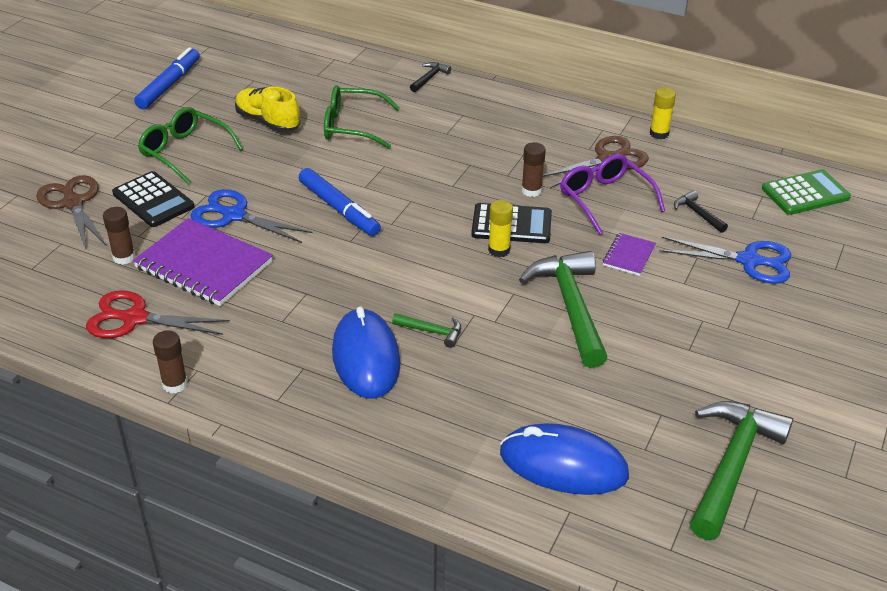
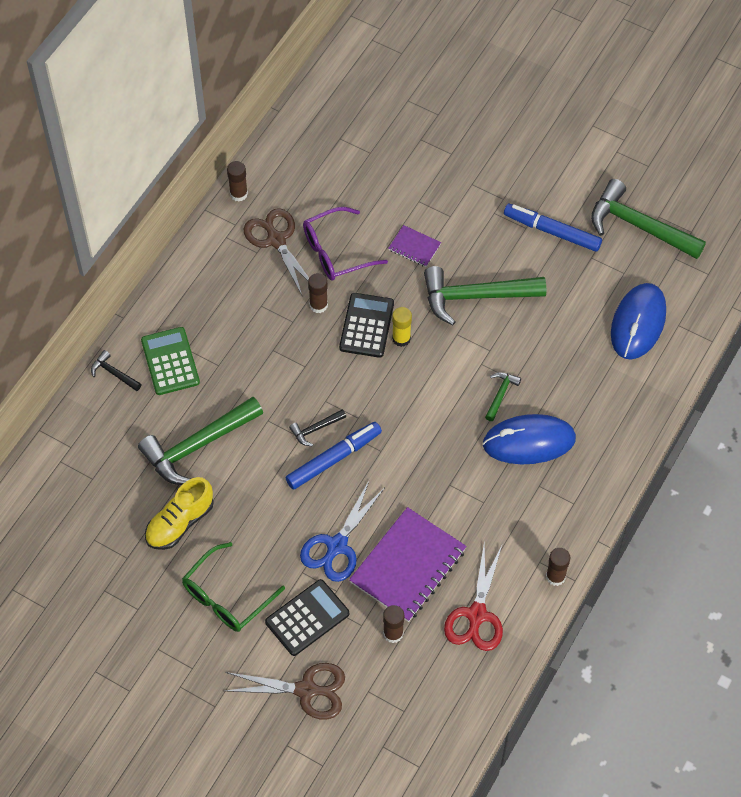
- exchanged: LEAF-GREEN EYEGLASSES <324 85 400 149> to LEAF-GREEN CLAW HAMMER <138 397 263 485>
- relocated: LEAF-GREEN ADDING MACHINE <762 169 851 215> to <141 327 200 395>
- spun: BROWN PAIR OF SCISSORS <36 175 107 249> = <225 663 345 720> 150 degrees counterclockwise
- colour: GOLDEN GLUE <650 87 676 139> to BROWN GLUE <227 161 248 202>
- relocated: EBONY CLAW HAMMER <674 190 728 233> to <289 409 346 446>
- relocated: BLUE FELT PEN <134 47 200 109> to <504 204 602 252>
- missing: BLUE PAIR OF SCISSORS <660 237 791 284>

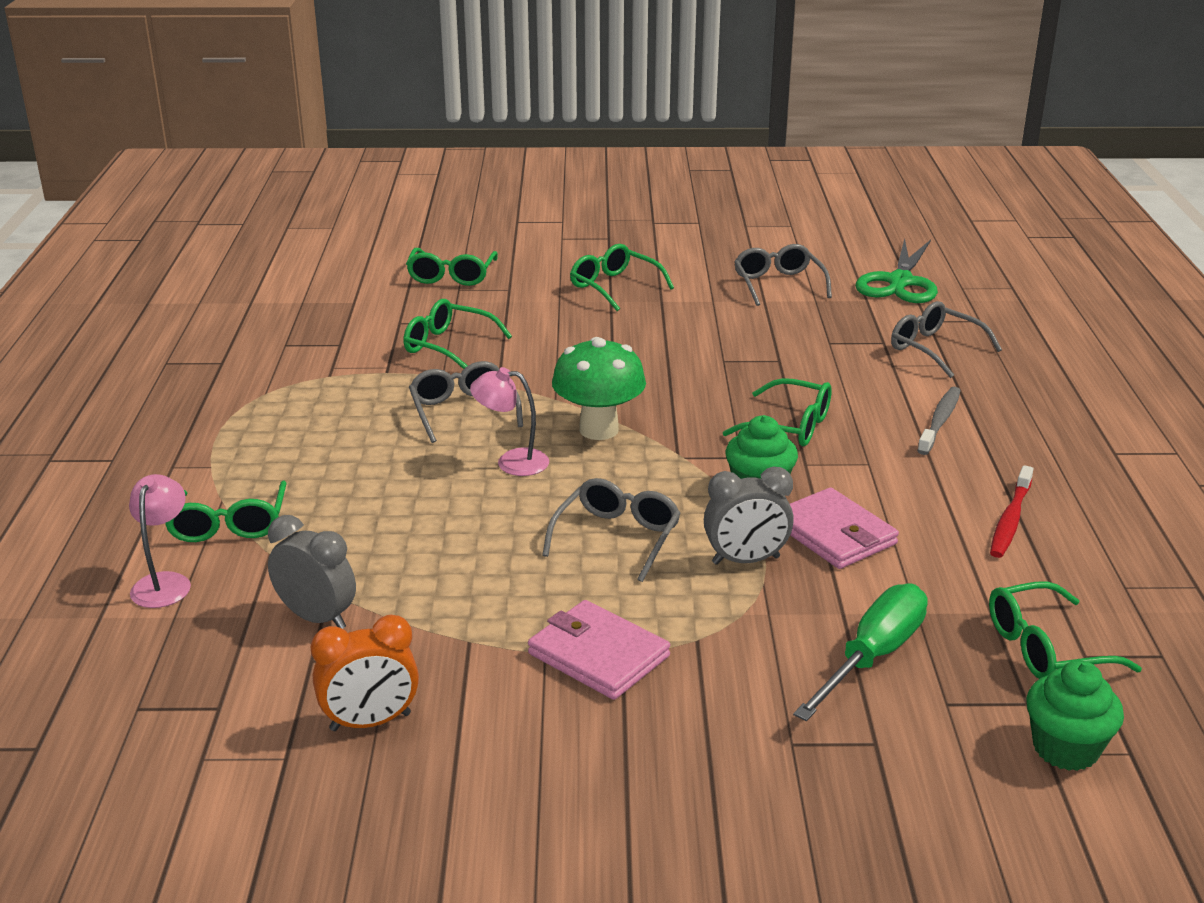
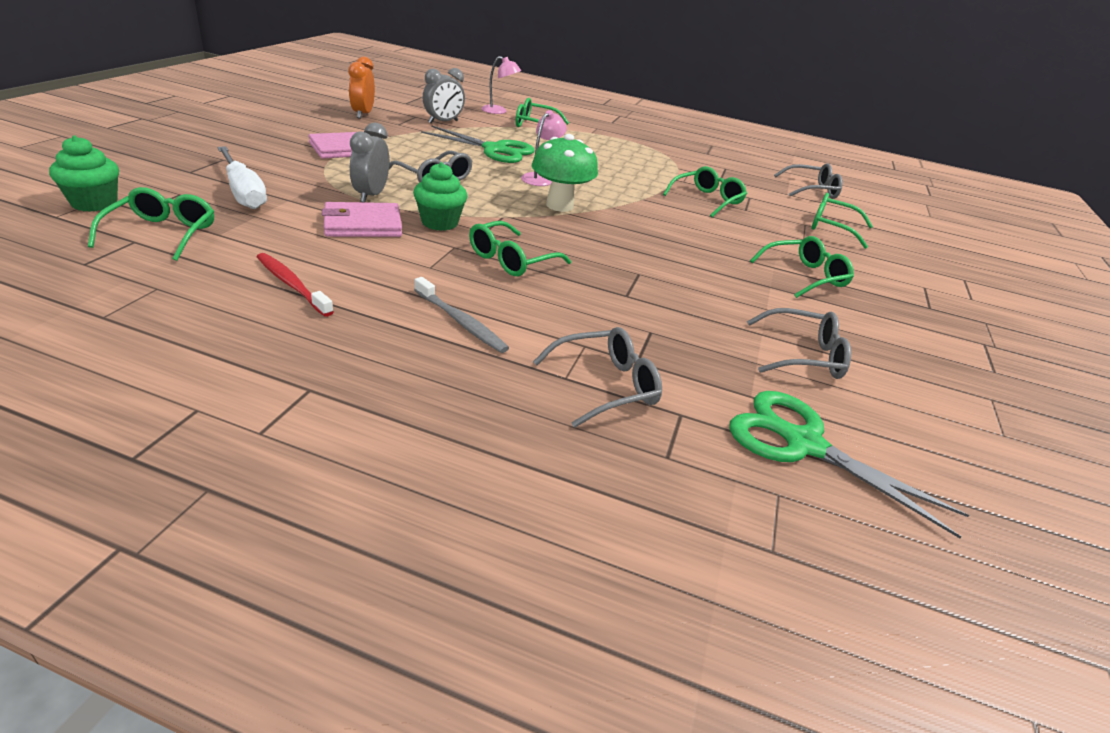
- colour: LEAF-GREEN HAND SCREWDRIVER <793 584 928 721> to WHITE HAND SCREWDRIVER <217 146 267 209>
- appeared: LEAF-GREEN PAIR OF SCISSORS <421 125 535 163>
- relocated: GREY EYEGLASSES <409 361 523 443> to <774 163 843 199>

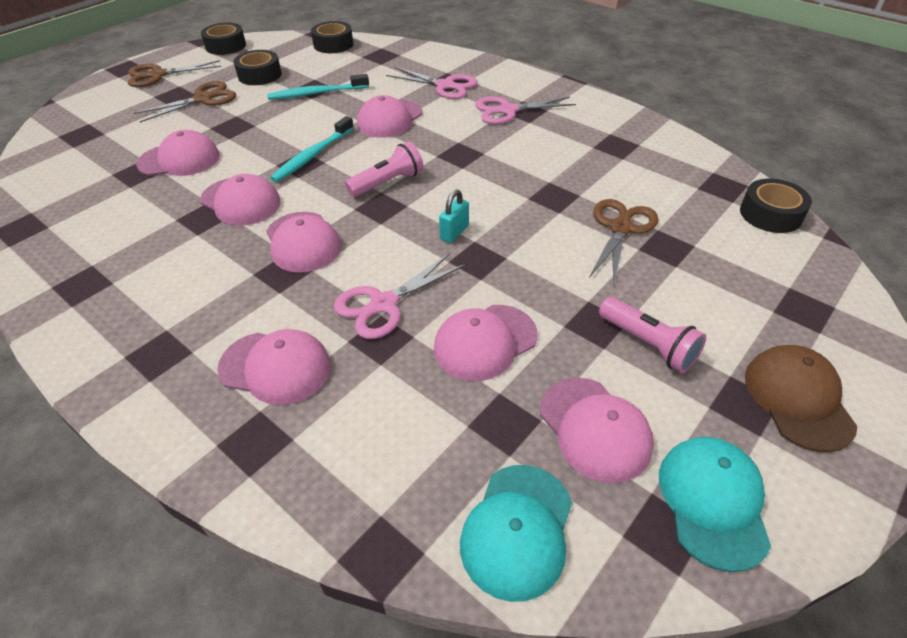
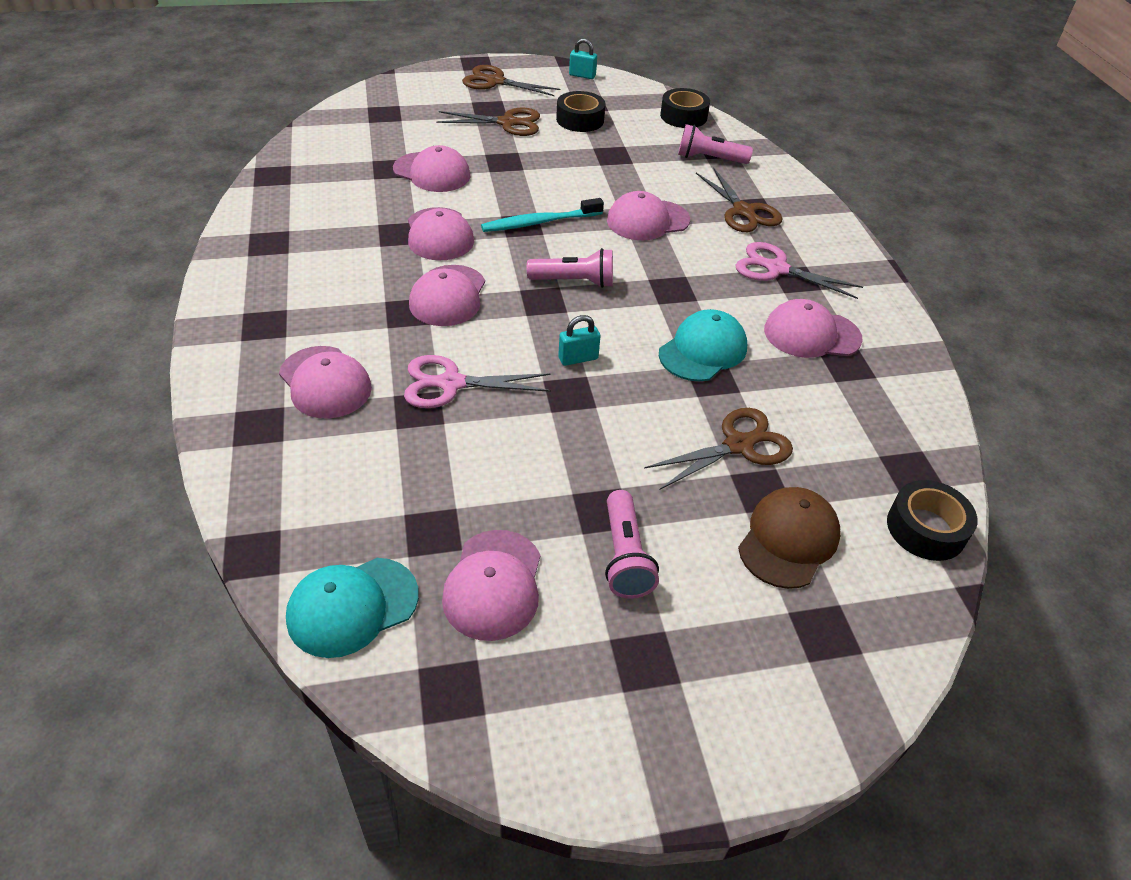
- exchanged: EBONY STICKY TAPE <201 23 246 55> to TURQUOISE PADLOCK <569 38 597 79>
- relocated: TURQUOISE CAP <659 437 771 572> to <659 309 747 381>
- appeared: ROSE-PINK TORCH <678 124 753 164>
- colour: ROSE-PINK PAIR OF SCISSORS <386 67 478 99> to BROWN PAIR OF SCISSORS <696 168 782 232>
- relocated: BROWN CAP <745 345 857 452> to <738 487 841 589>
- relocated: ROSE-PINK CAP <434 305 538 381> to <764 299 863 358>
- missing: TURQUOISE TOOTHBRUSH <267 74 369 100>

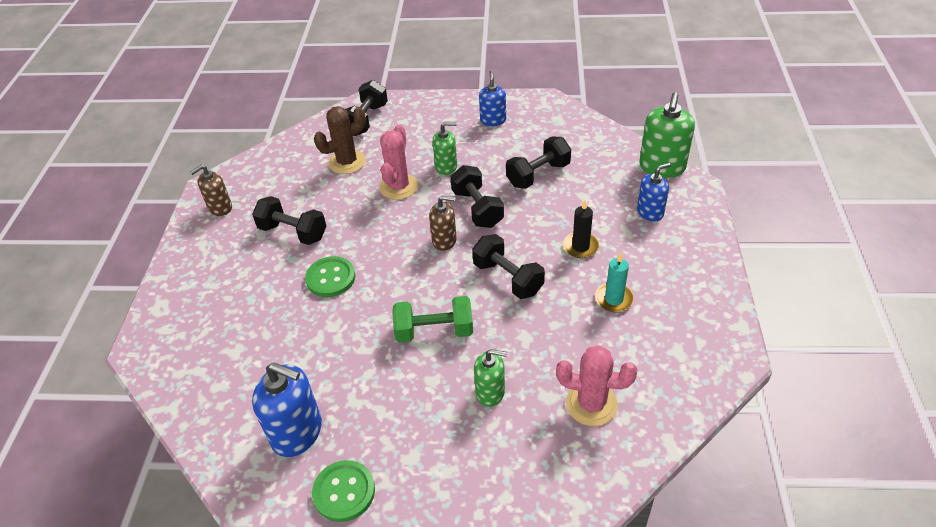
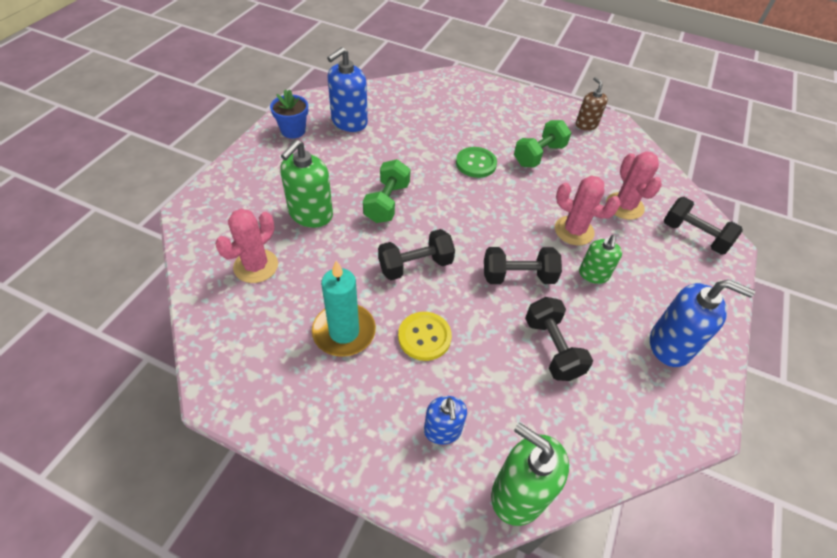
- exchanged: LEAF-GREEN SHIRT BUTTON <312 460 375 522> to BLUE FLOWER POT <270 89 308 139>
- size: LEAF-GREEN SOAP DISPENSER <474 349 507 407> = <280 140 333 228> x1.62
- size: TURQUOISE PILLAR CANDLE <595 253 634 312> = <312 261 376 357> x1.59
- exchanged: EBONY PILLAR CANDLE <563 200 599 258> to GOLDEN SHIRT BUTTON <398 312 452 361>
- colour: EBONY HAND WEIGHT <252 196 326 245> to LEAF-GREEN HAND WEIGHT <514 120 571 168>
- colour: BROWN CACTUS <314 106 366 174> to ROSE-PINK CACTUS <606 151 662 220>
- size: BLUE SOAP DISPENSER <479 70 506 126> = <650 280 755 367> x1.62
- missing: BROWN SOAP DISPENSER <429 195 457 251>

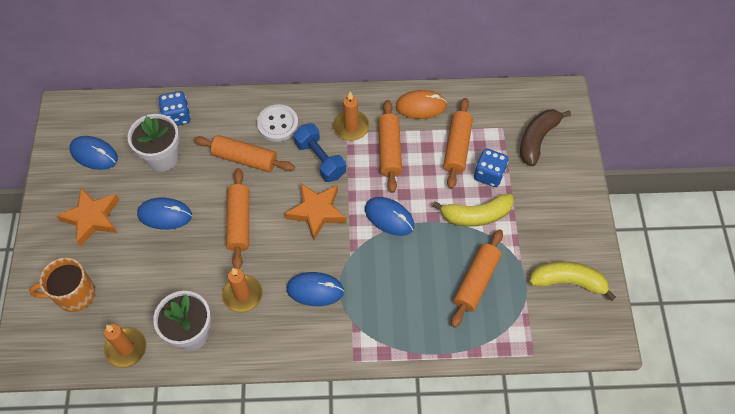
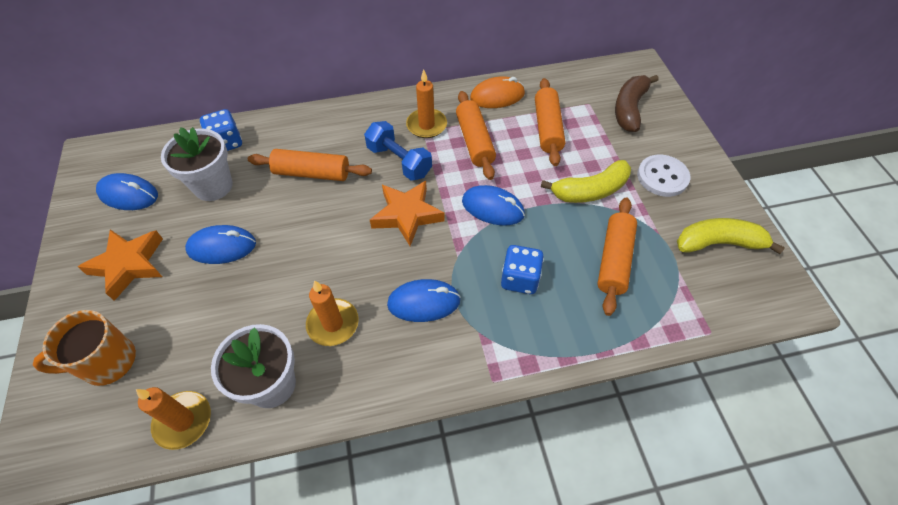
- relocated: BLUE DICE <474 148 508 187> to <501 245 544 294>
- relocated: WHITE SHIRT BUTTON <257 104 298 142> to <637 155 690 197>
- missing: ORANGE ROLLING PIN <226 168 249 269>

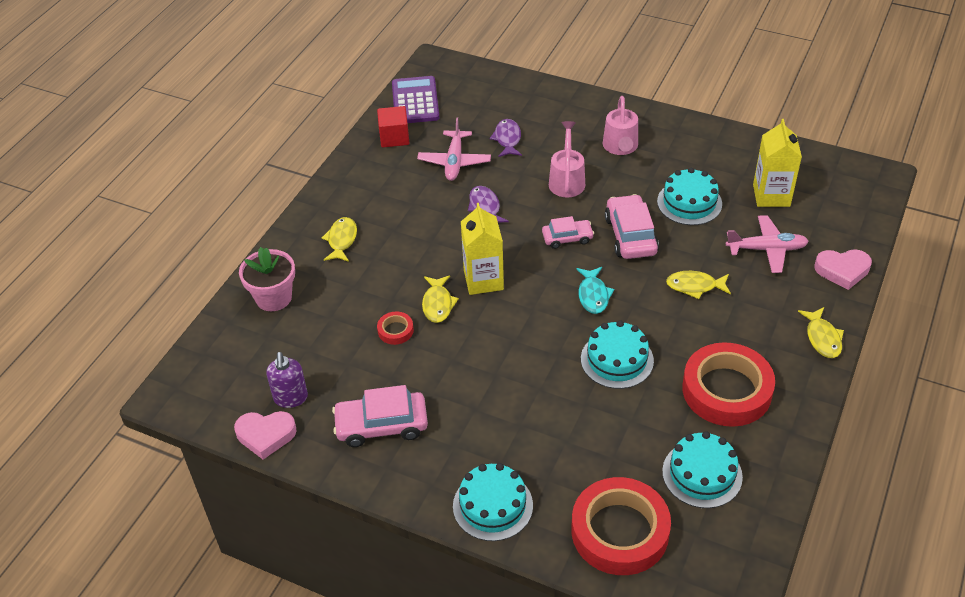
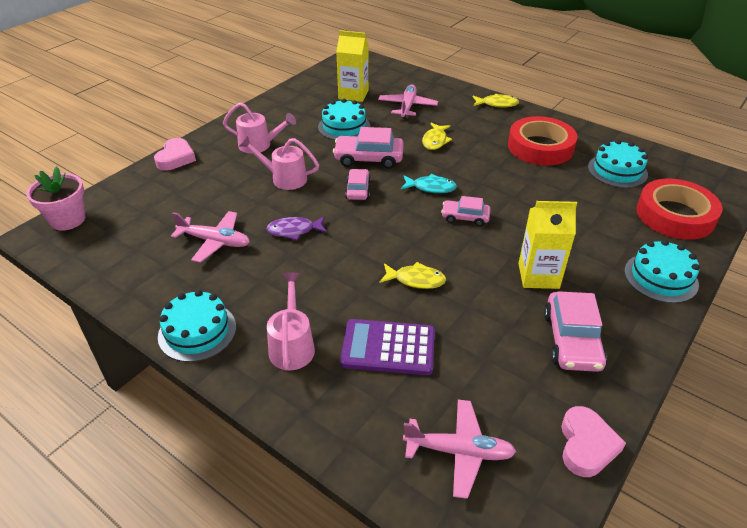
- relocated: ROSE-PINK FLOWER POT <239 247 295 311> to <26 166 85 231>
- relocated: ROSE-PINK HEART <815 249 872 290> to <154 138 196 170>
- relocated: TURQUOISE CAKE <581 320 654 389> to <158 290 236 362>
- exchanged: GOLDEN FISH FIGURE <322 217 357 262> to ROSE-PINK SPRINKLING CAN <267 273 315 371>
- relocated: VIOLET ADDING MACHINE <392 76 439 123> to <340 319 435 375>
- appeared: ROSE-PINK AEROPLANE <403 400 516 499>
- appeared: ROSE-PINK AUTOMOBILE <441 196 490 226>
- relocated: GOLDEN CARTON <461 203 504 295> to <518 201 577 289>
- missing: VIOLET SOAP DISPENSER <266 352 308 408>
- missing: RED CUBE <377 106 409 148>
- missing: RED STICKY TAPE <377 312 414 345>
- missing: VIOLET FISH FIGURE <490 119 522 157>

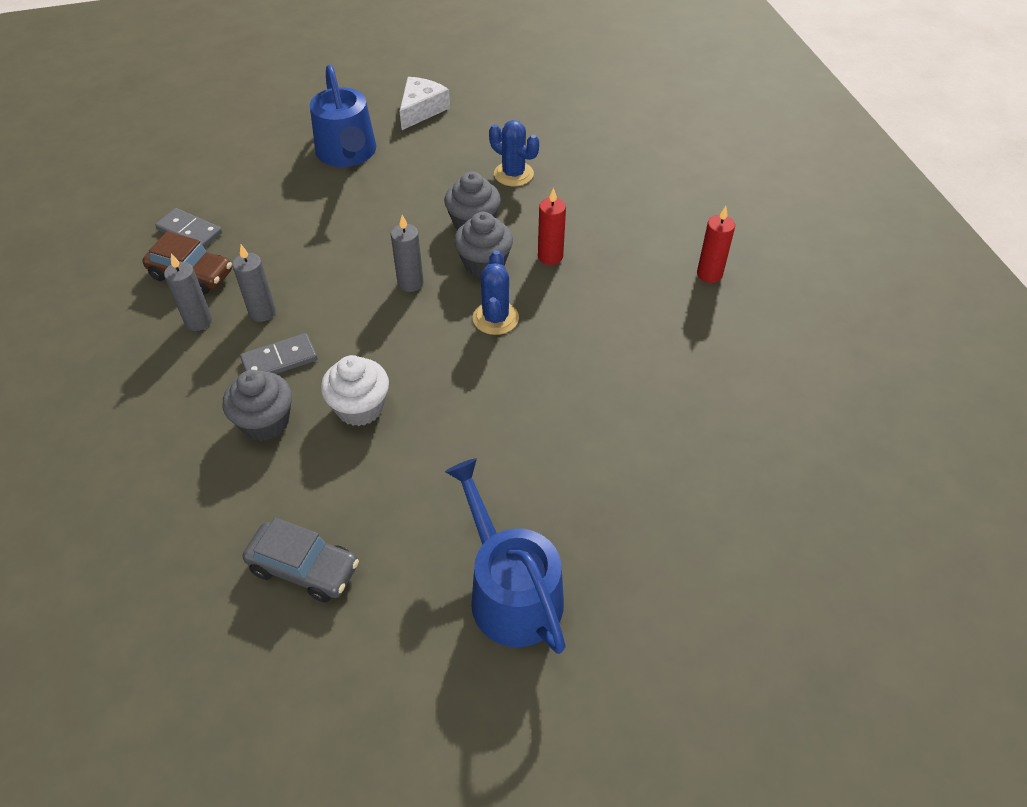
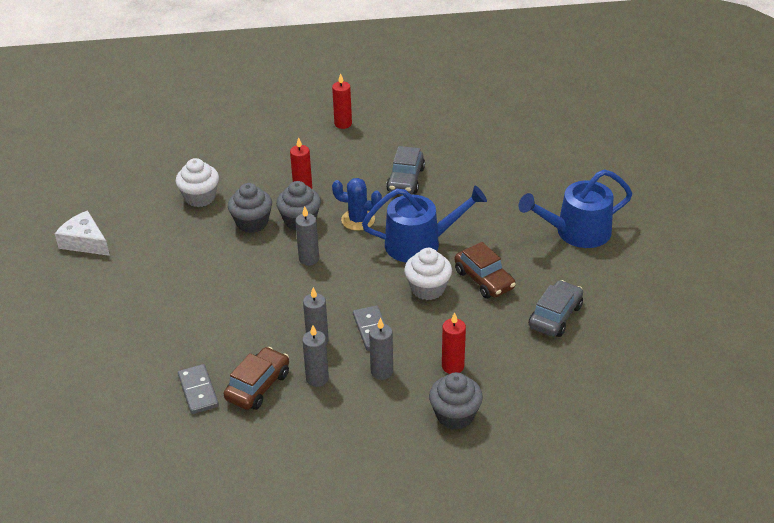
- exchanged: BLUE CACTUS <489 120 539 186> to WHITE MUFFIN <176 158 219 207>
- spun: GREY DOMINO <155 208 222 248> = <178 364 219 414> 60 degrees counterclockwise
- relocated: BLUE SPRINKLING CAN <310 65 376 167> to <362 186 487 263>
- appeared: GREY PILLAR CANDLE <369 318 393 380>
- appeared: GREY AUTOMOBILE <386 146 425 194>
- relocated: GREY MUFFIN <223 370 292 441> to <429 372 483 430>
- appeared: RED PILLAR CANDLE <442 312 466 374>
- appeared: BROWN AUTOMOBILE <455 242 516 299>

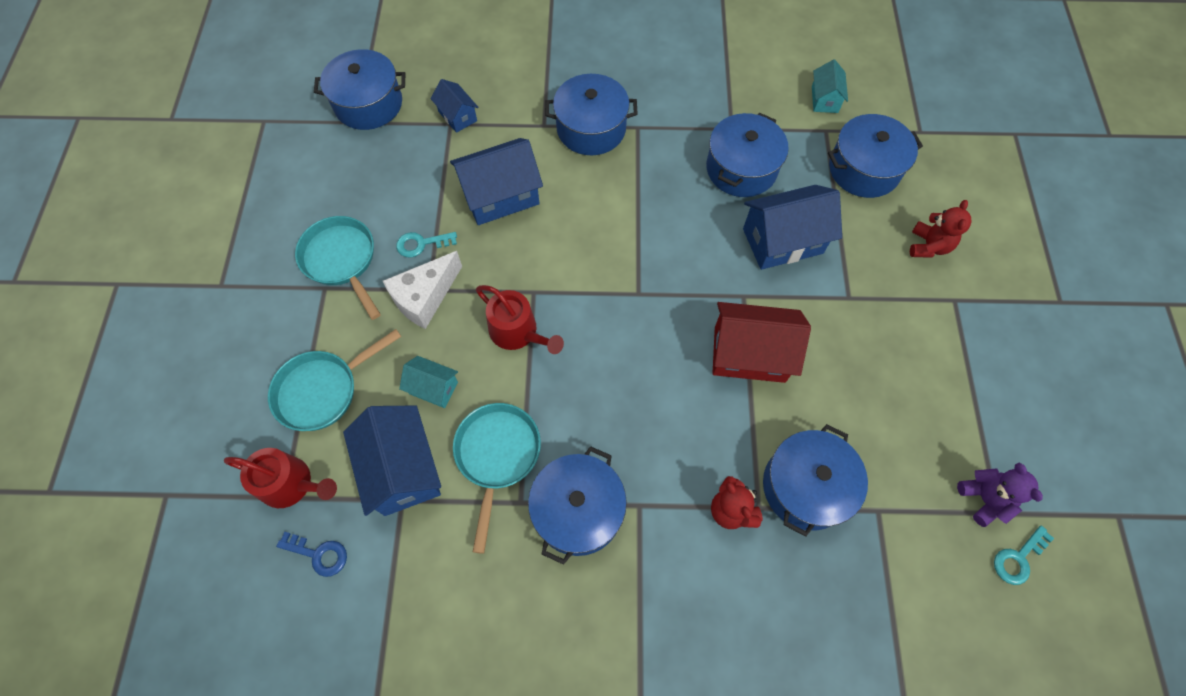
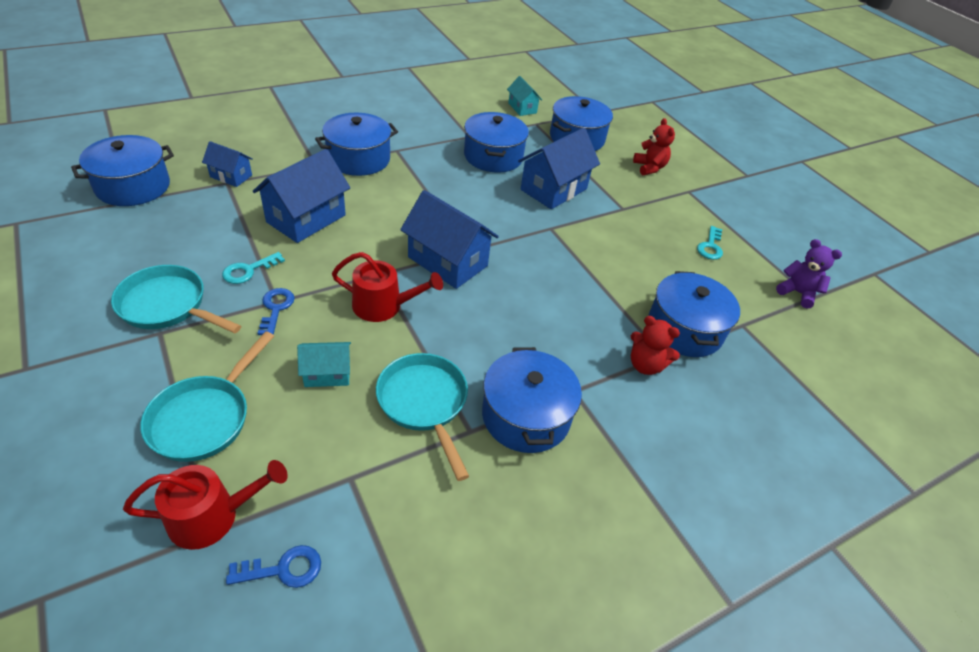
- exchanged: WHITE PIECE OF CHEESE <383 251 462 329> to BLUE DOOR KEY <258 288 295 335>
- relocated: BLUE HOUSE <343 405 441 516> to <400 190 499 289>
- relocated: TURQUOISE DOOR KEY <994 525 1054 585> to <697 226 723 260>
- missing: RED HOUSE <712 302 811 383>

